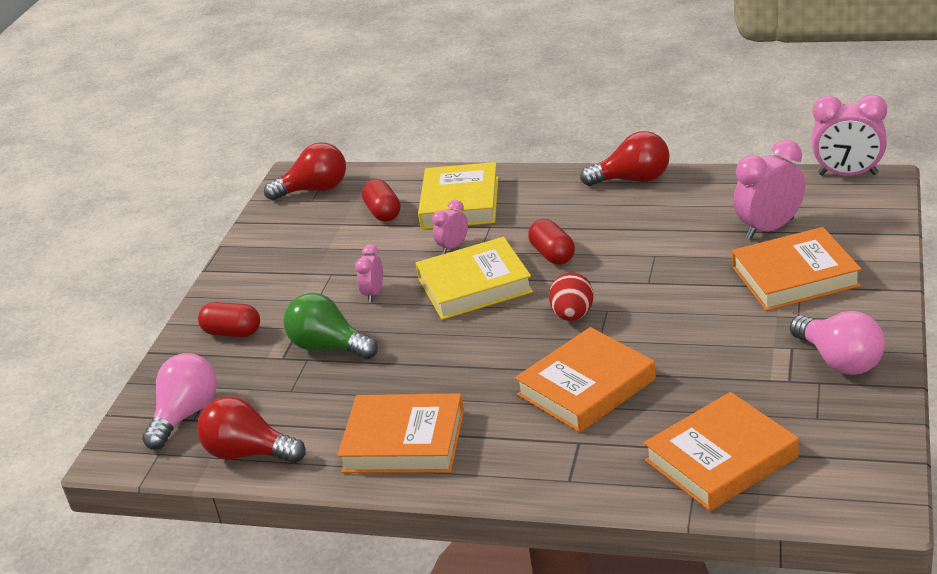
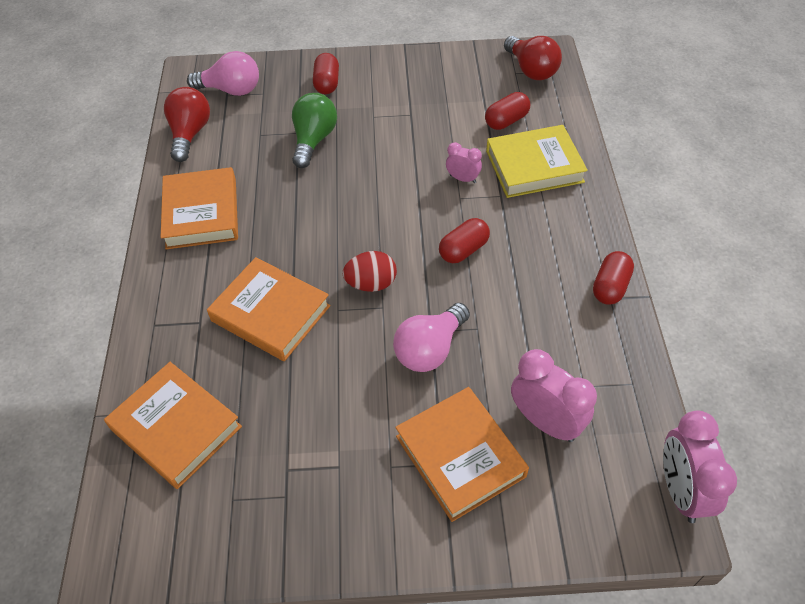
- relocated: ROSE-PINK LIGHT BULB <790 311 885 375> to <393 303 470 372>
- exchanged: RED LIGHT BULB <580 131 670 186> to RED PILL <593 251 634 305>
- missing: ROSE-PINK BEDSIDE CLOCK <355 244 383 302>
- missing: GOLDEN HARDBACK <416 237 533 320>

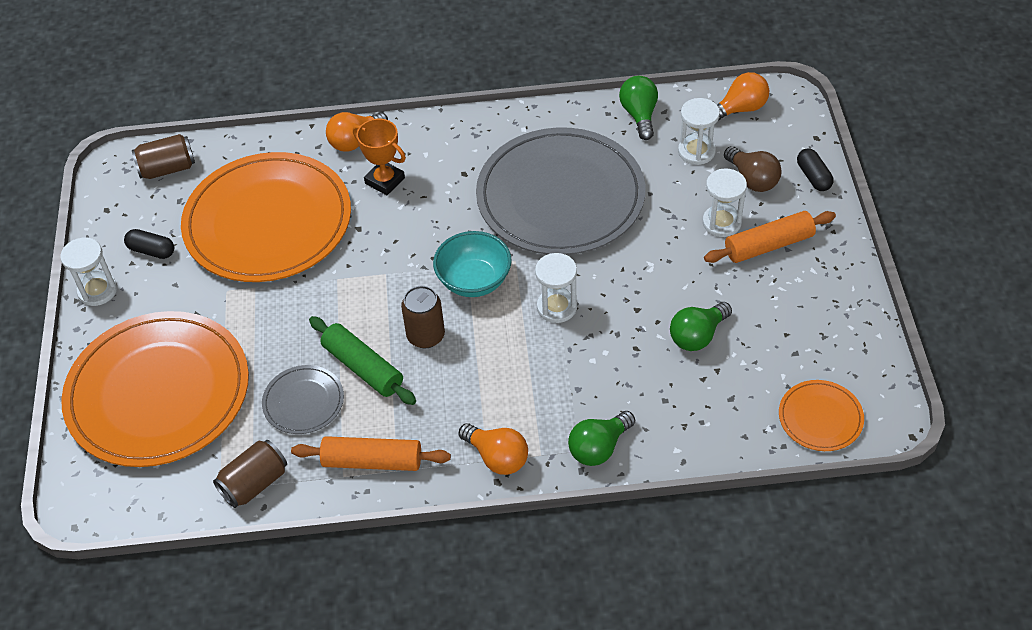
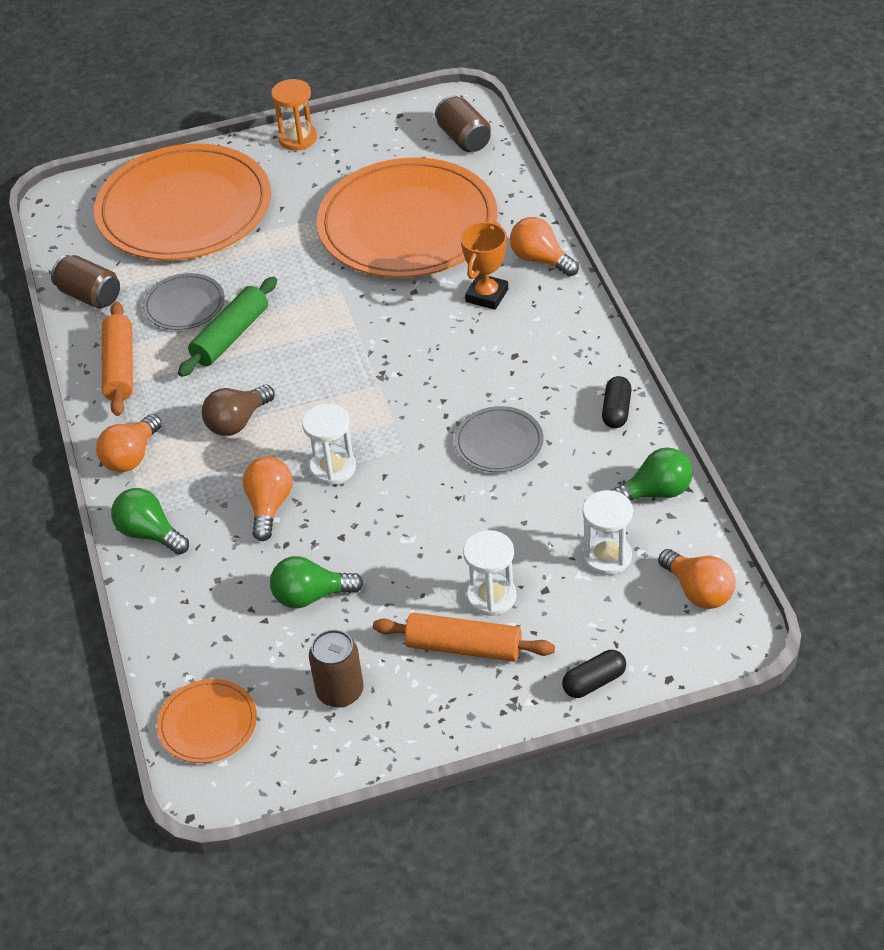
- relocated: BROWN LIGHT BULB <724 146 782 192> to <202 385 275 436>
- appeared: ORANGE LIGHT BULB <243 457 293 541>
- spun: LEAF-GREEN LIGHT BULB <670 302 732 351> = <270 556 363 608> 45 degrees counterclockwise
- colour: WHITE HOURGLASS <60 238 117 306> to ORANGE HOURGLASS <271 79 317 150>
- relocated: BROWN SODA CAN <401 286 445 348> to <309 629 364 708>
- spun: ORANGE ROLLING PIN <704 211 836 263> = <373 613 555 662> 45 degrees counterclockwise
- size: GREY PLATE <476 127 645 255> = <454 406 543 472> x0.44
- relocated: EBONY PILL <124 229 174 259> to <602 376 632 428>
- missing: TURQUOISE BOWL <433 231 512 297>

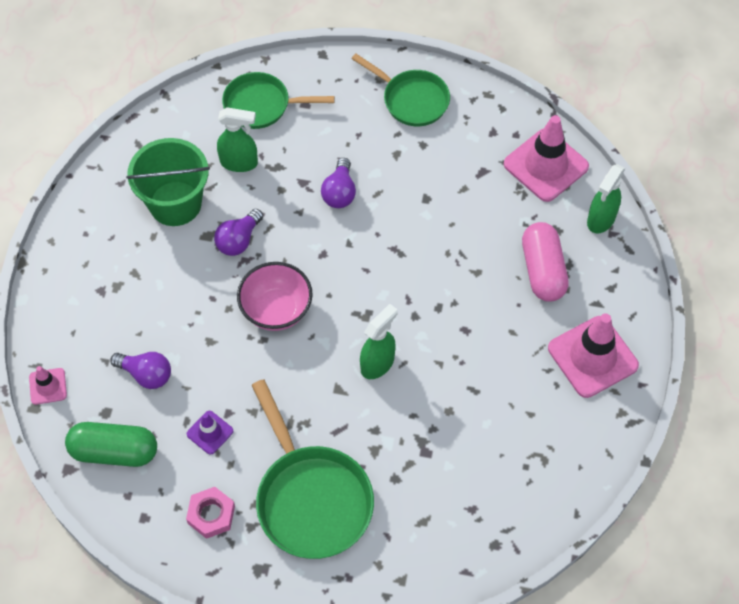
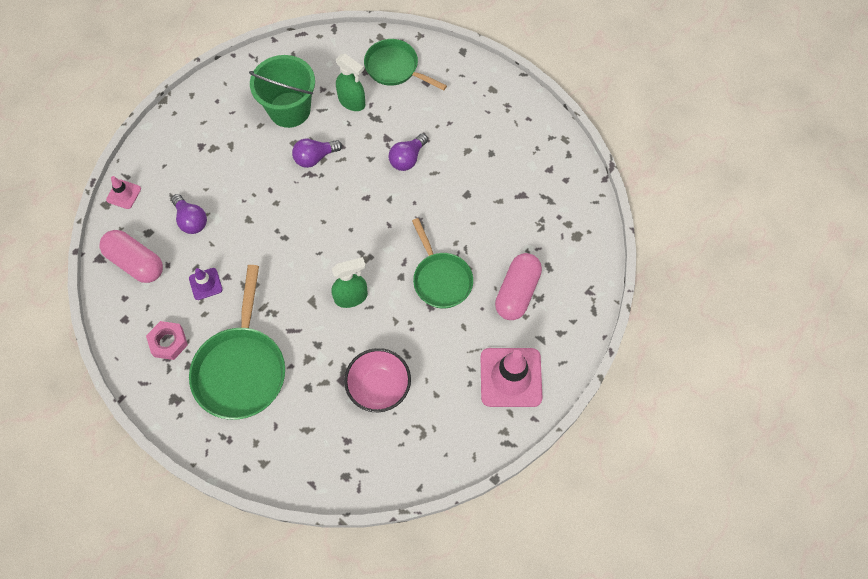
- colour: LEAF-GREEN PILL <65 422 157 467> to ROSE-PINK PILL <100 230 163 283>
- relocated: ROSE-PINK BOWL <237 262 313 331> to <344 348 411 412>
- relocated: LEAF-GREEN PAN <351 54 450 126> to <412 218 473 309>
- missing: ROSE-PINK TRAFFIC CONE <504 115 589 202>
- missing: LEAF-GREEN SPRAY BOTTLE <587 164 625 233>

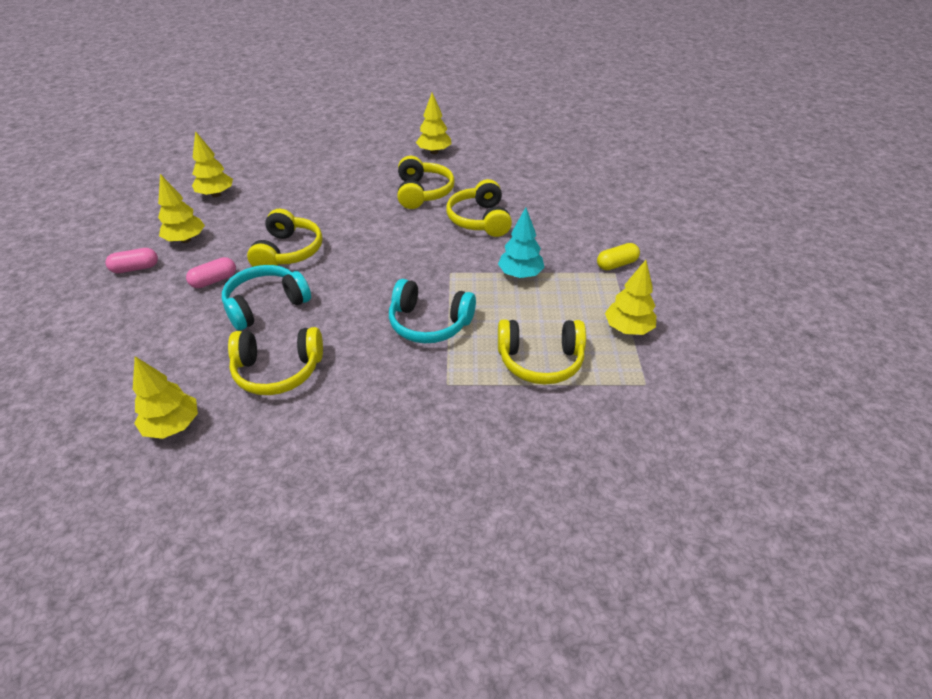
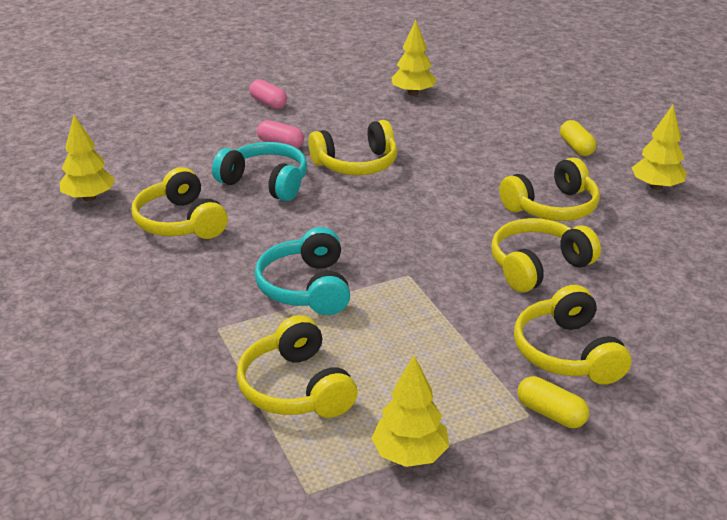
- appeared: GOLDEN OVER-EAR HEADPHONES <514 285 631 384>
- appeared: GOLDEN PILL <560 120 596 156>
- missing: GOLDEN FIR TREE <158 174 205 243>
- missing: TURQUOISE FIR TREE <498 207 545 278>

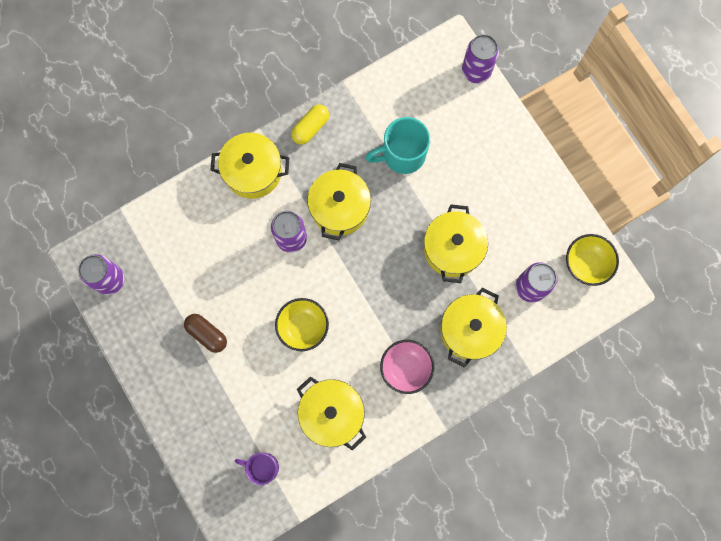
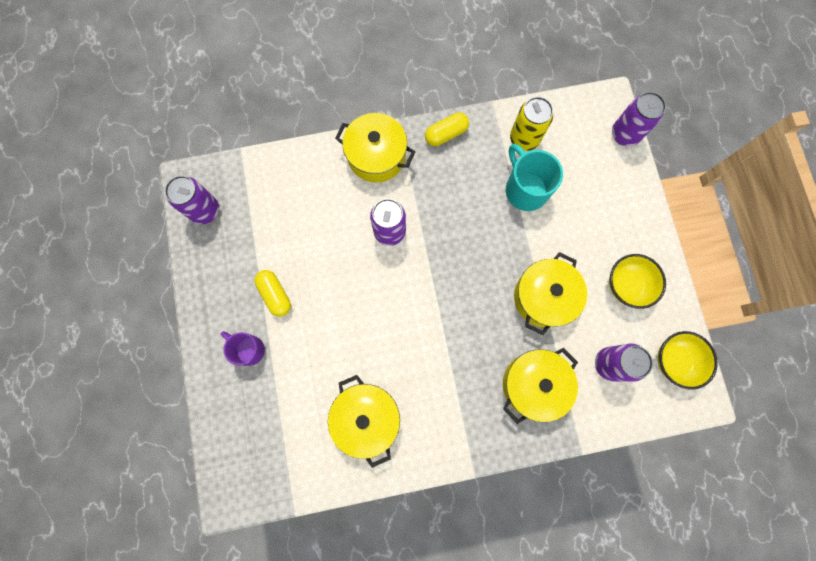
- relocated: VIOLET COFFEE MUG <235 453 279 485> to <221 331 265 366>
- colour: BROWN PILL <184 314 227 353> to GOLDEN PILL <254 270 291 317>
- spun: TURQUOISE COFFEE MUG <365 117 430 174> = <506 144 563 211> 60 degrees clockwise
- appeared: GOLDEN SODA CAN <510 97 553 151>
- relocated: GOLDEN BOWL <275 298 329 351> to <609 254 666 309>
- missing: GOLDEN STOCKPOT <307 163 371 240>
- missing: ROSE-PINK BOWL <380 340 434 394>

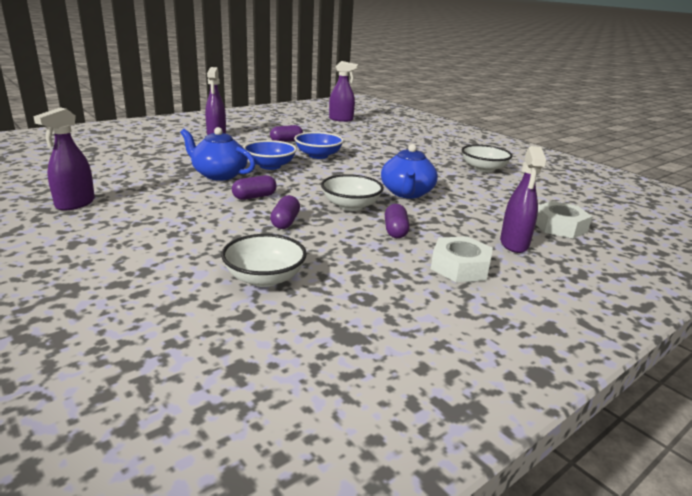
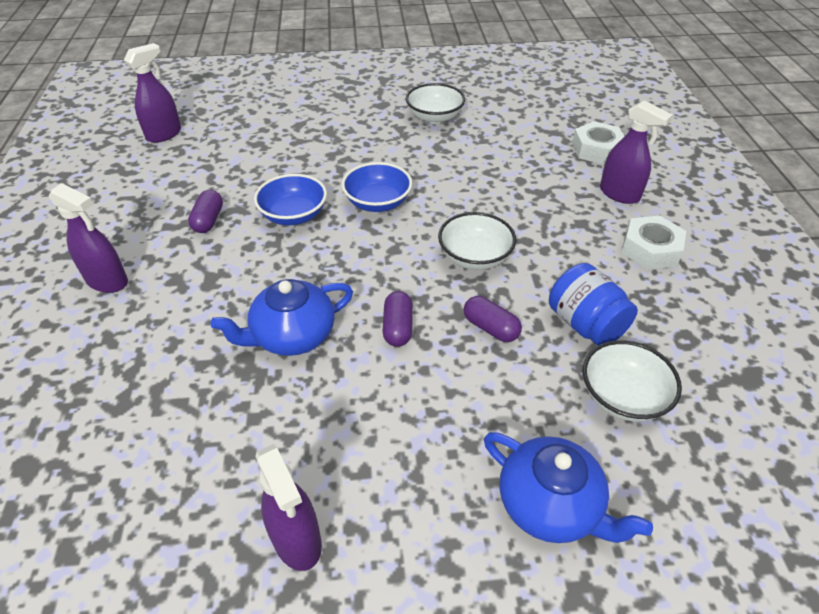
- relocated: BLUE BOWL <243 140 297 170> to <342 162 412 212>
- relocated: BLUE TEA POT <381 144 438 199> to <484 432 653 543>
- appeared: BLUE JAM JAR <549 263 638 346>
- missing: VIOLET PILL <385 204 410 238>

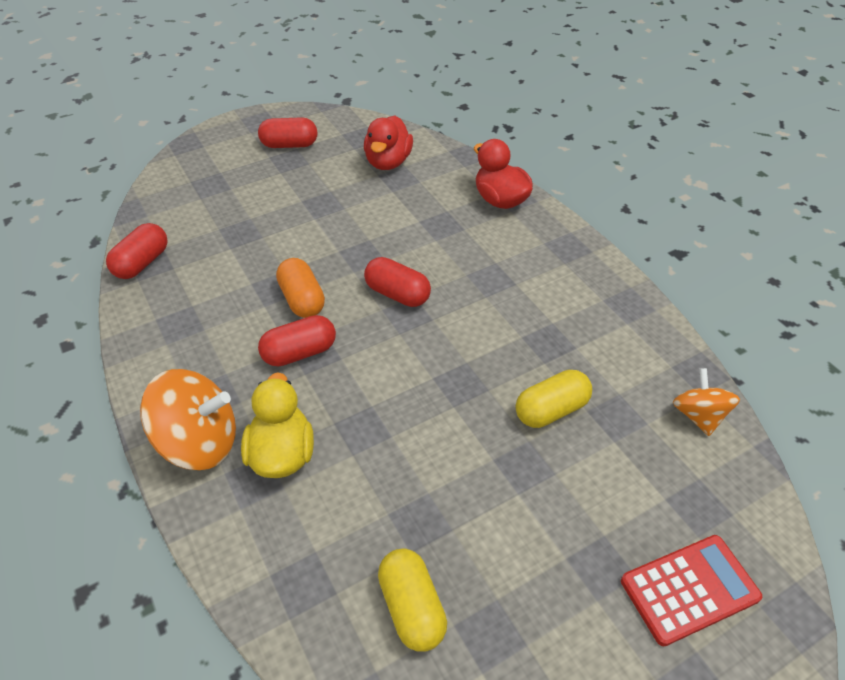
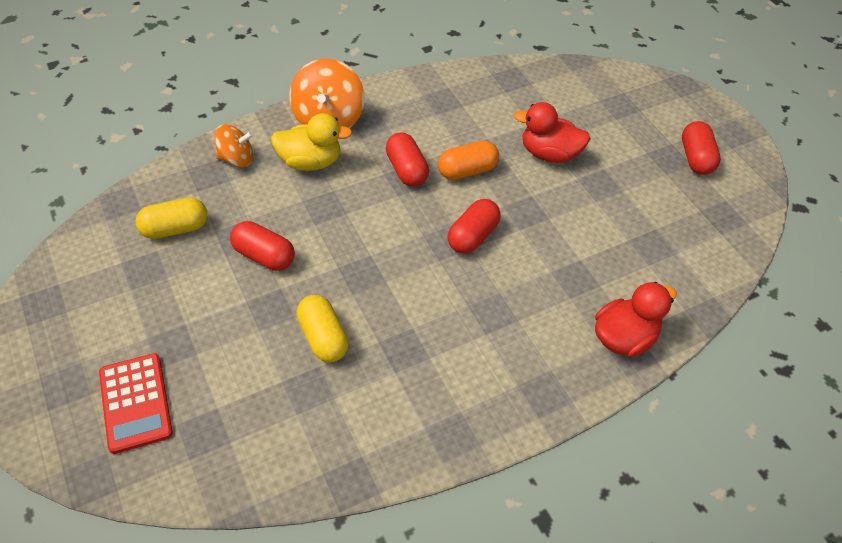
- relocated: ORANGE SPINNING TOP <673 368 740 436> to <214 124 253 167>
- relocated: RED PILL <106 223 168 279> to <230 221 295 271>
- relocated: RED RUBBER DUCK <364 115 413 170> to <514 102 591 163>

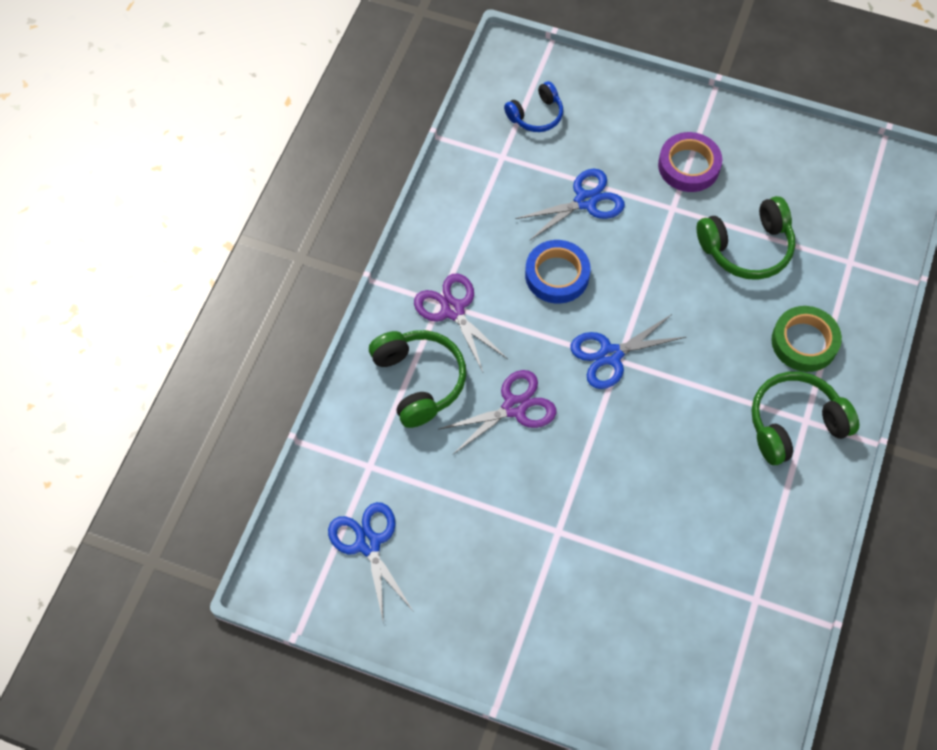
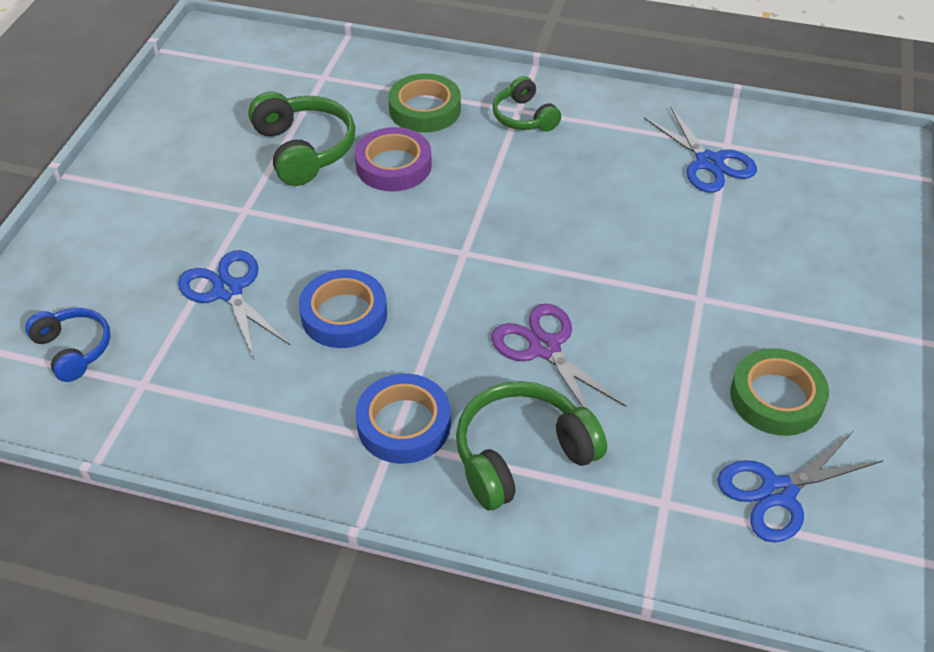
- relocated: VIOLET STICKY TAPE <658 132 722 192> to <355 127 432 191>
- exchanged: VIOLET PAIR OF SCISSORS <414 273 508 372> to BLUE STICKY TAPE <356 374 451 464>
- size: LEAF-GREEN OVER-EAR HEADPHONES <751 372 859 465> = <492 76 561 131> x0.63
- relocated: BLUE PAIR OF SCISSORS <570 314 686 389> to <644 106 757 193>
- appeared: LEAF-GREEN STICKY TAPE <730 348 829 436>

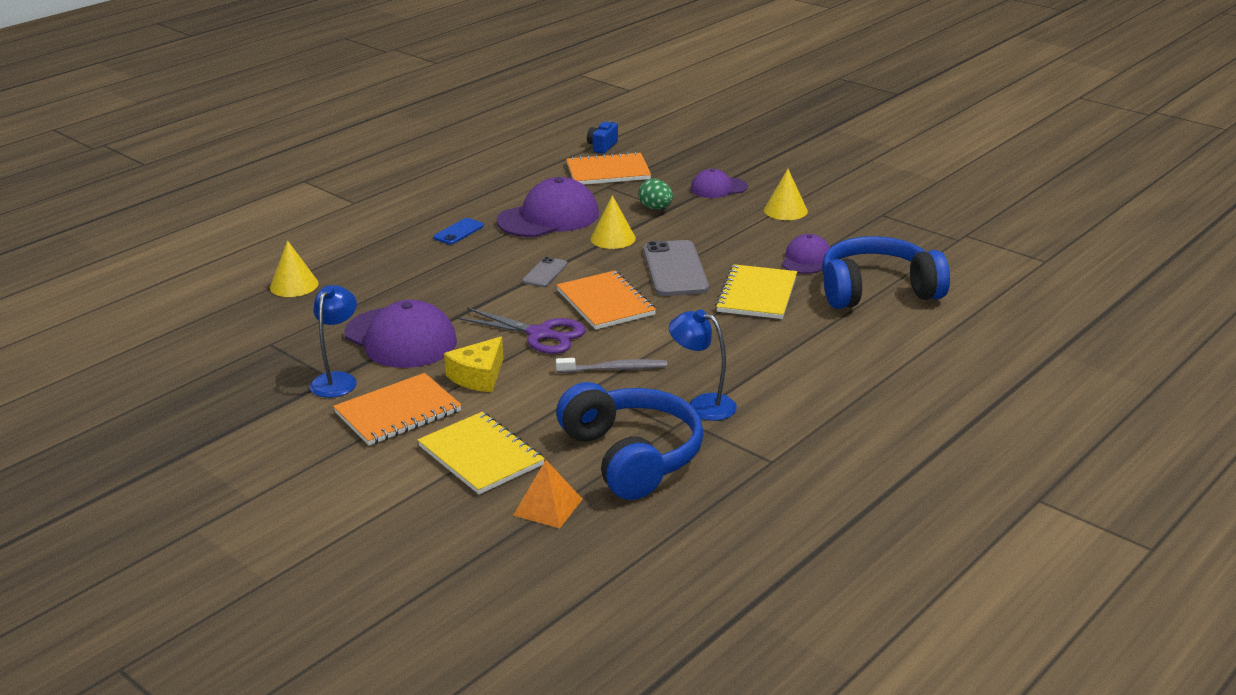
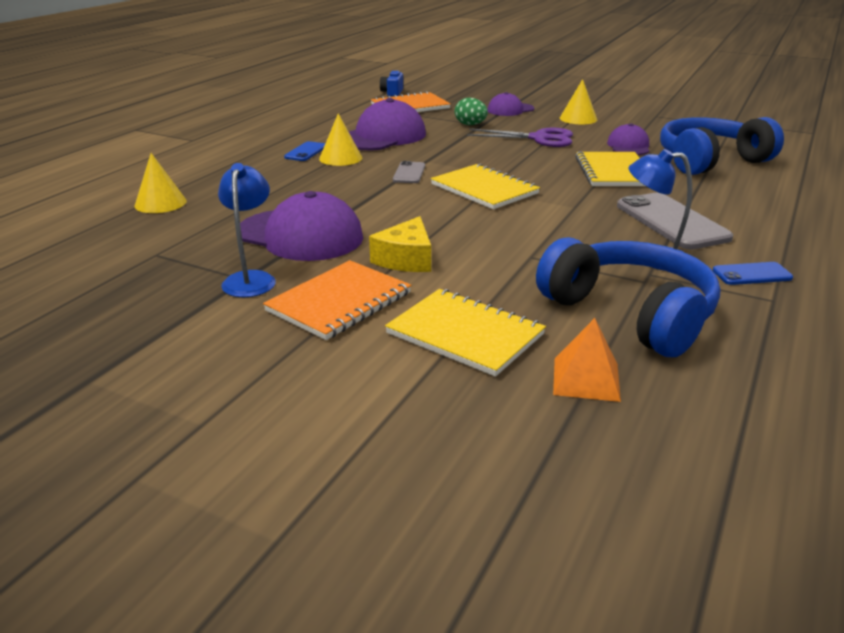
- relocated: GOLDEN CONE <590 195 636 249> to <319 113 363 166>
- colour: ORANGE EXERCISE BOOK <557 271 656 330> to GOLDEN EXERCISE BOOK <431 164 540 209>
- relocated: VIOLET PAIR OF SCISSORS <457 308 586 354> to <467 128 573 147>
- relocated: GREY PHONE <643 240 709 296> to <617 193 733 250>
- appeared: BLUE PHONE <712 262 793 285>
- missing: GREY TOOTHBRUSH <556 358 667 373>

